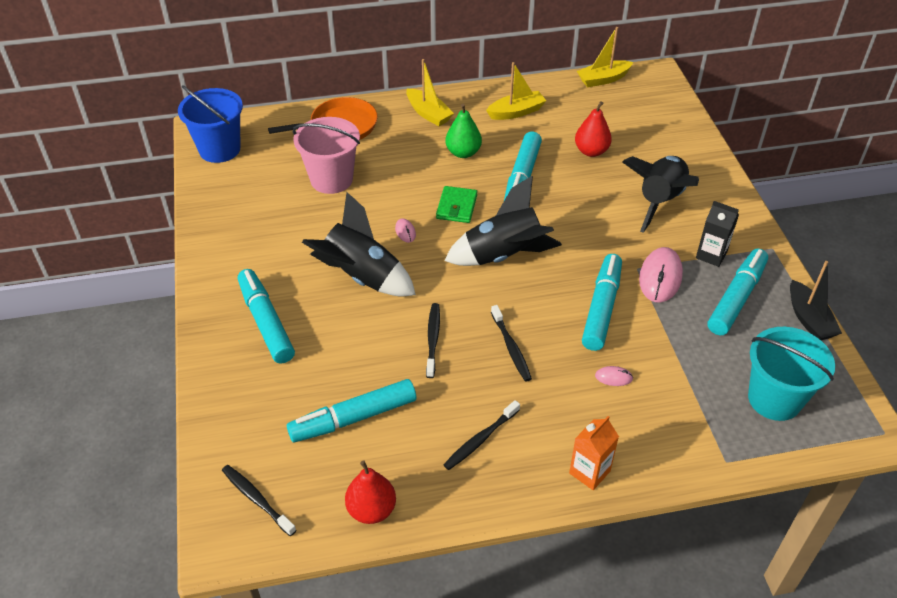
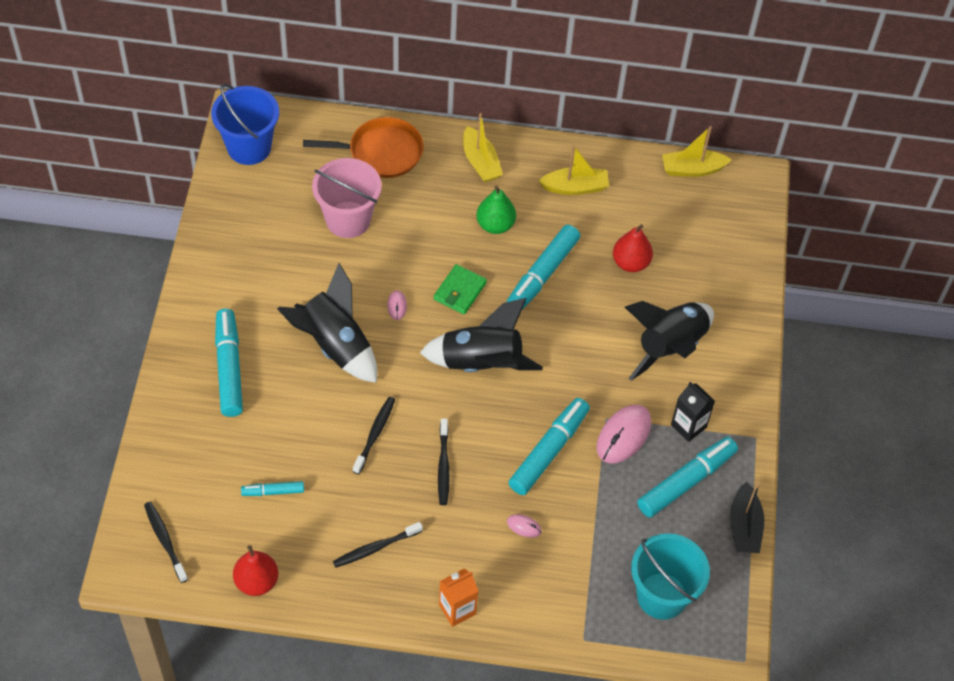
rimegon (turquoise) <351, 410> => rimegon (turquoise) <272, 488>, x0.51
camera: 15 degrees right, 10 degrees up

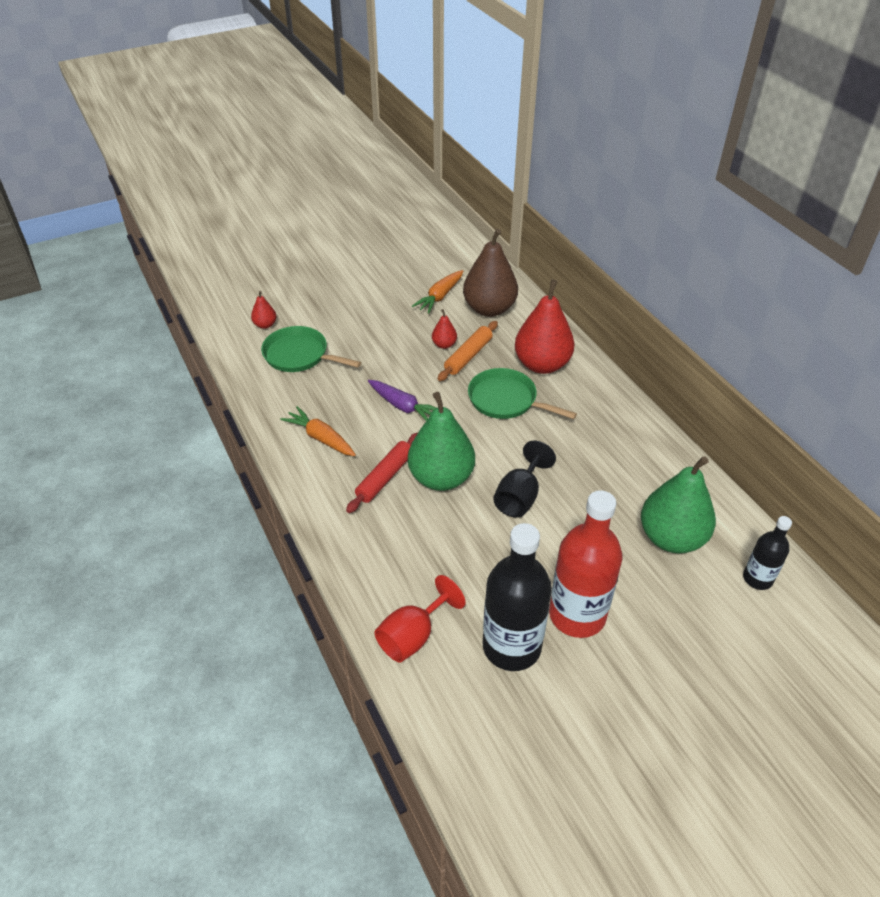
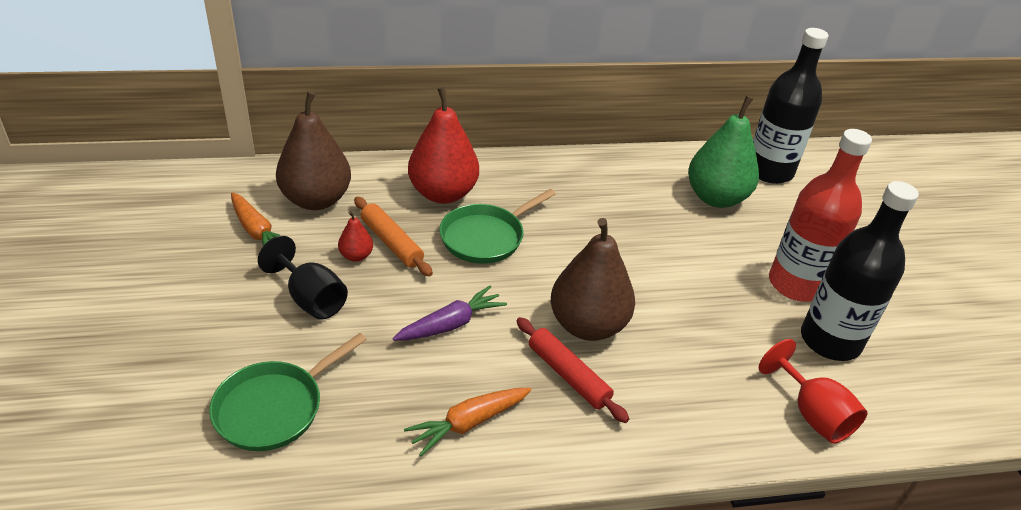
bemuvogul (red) <263, 310> => nothing
bemuvogul (green) <441, 441> => bemuvogul (brown) <593, 279>
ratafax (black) <524, 479> => ratafax (black) <303, 278>, shifted
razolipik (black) <767, 553> => razolipik (black) <791, 106>, x1.86
camera: 75 degrees left, 5 degrees down

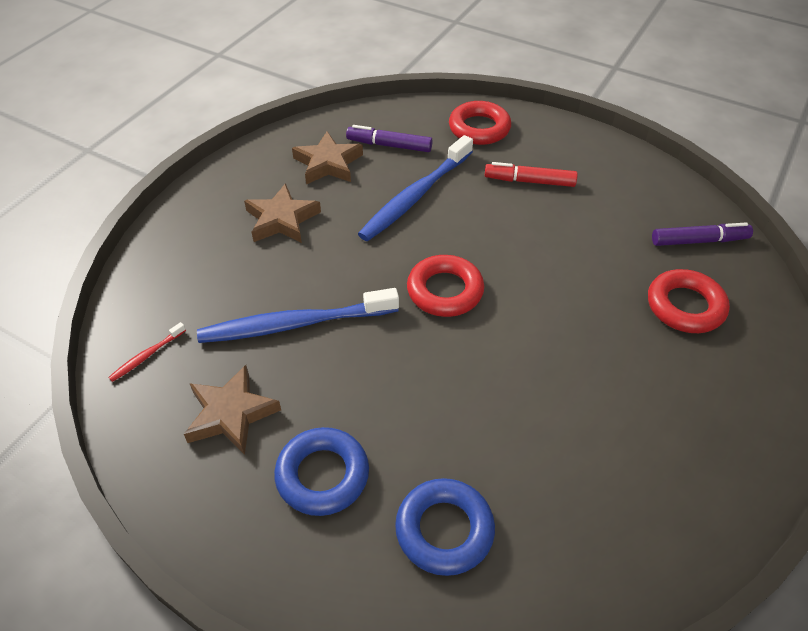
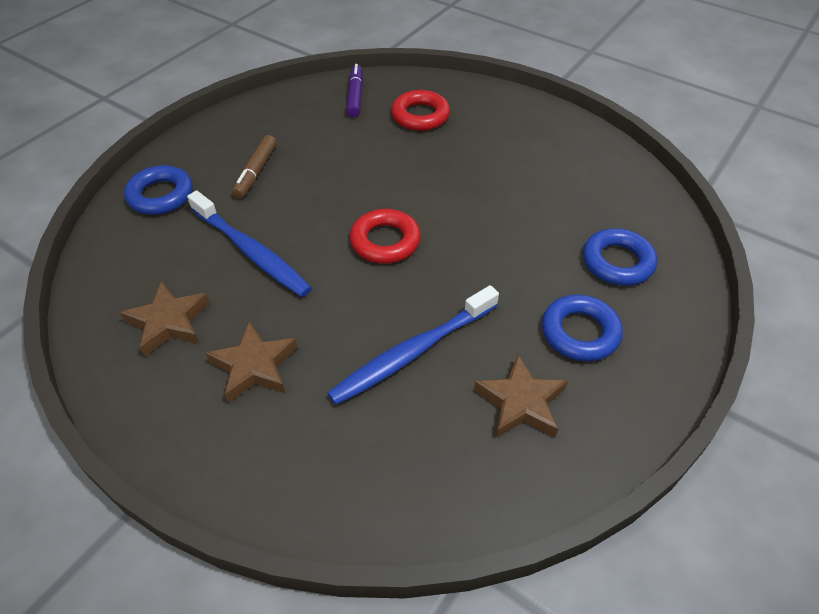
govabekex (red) <480, 123> => govabekex (blue) <158, 190>
rimegon (purple) <389, 138> => nothing
rimegon (red) <531, 174> => rimegon (brown) <254, 166>
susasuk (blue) <298, 315> => susasuk (blue) <413, 345>, 60 degrees clockwise
susasuk (red) <147, 352> => nothing
camera: 85 degrees left, 0 degrees up

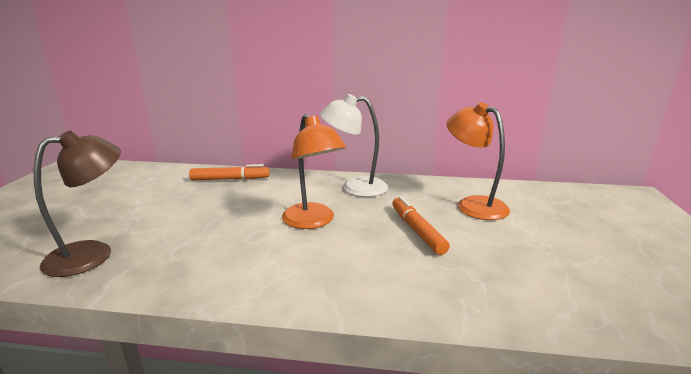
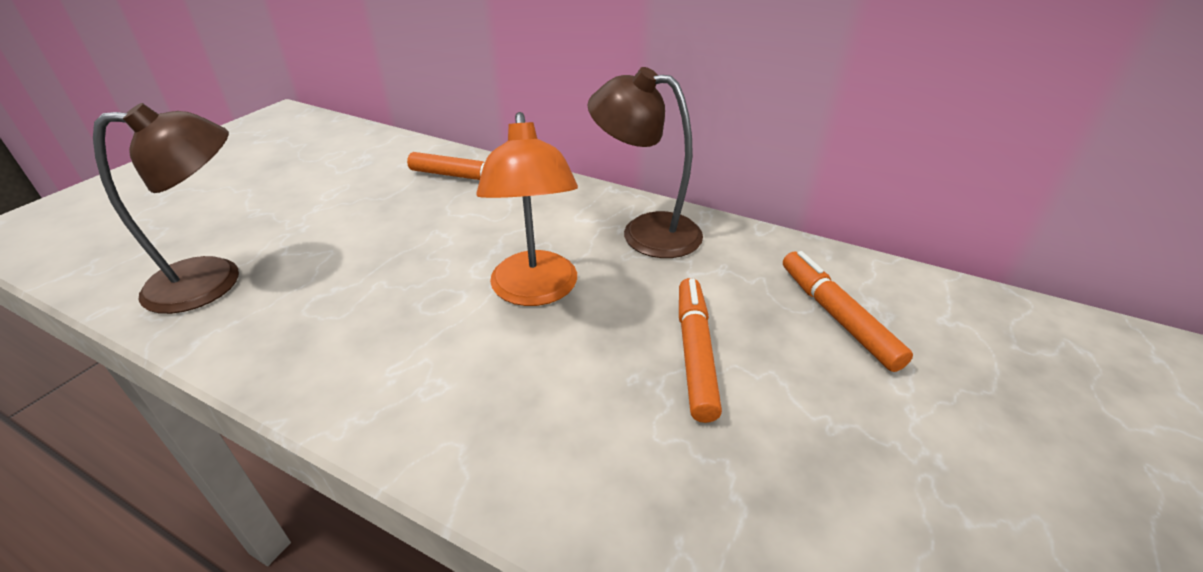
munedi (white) <354, 145> => munedi (brown) <645, 162>
munedi (orange) <478, 161> => rimegon (orange) <848, 311>
camera: 20 degrees right, 15 degrees up

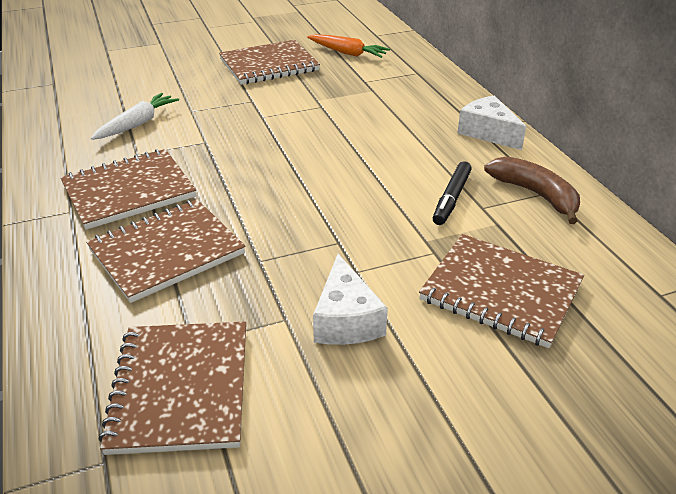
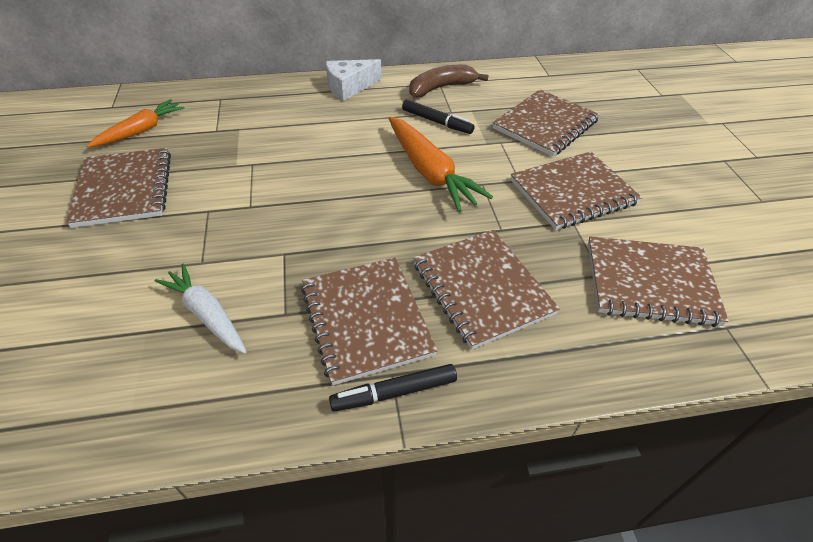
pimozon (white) <350, 299> => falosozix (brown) <576, 190>
nothing => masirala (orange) <440, 164>
nothing => rimegon (black) <393, 387>
camera: 80 degrees left, 10 degrees up

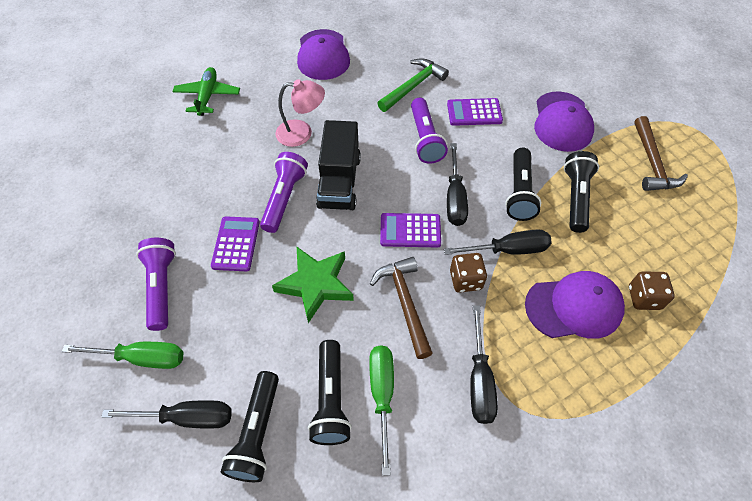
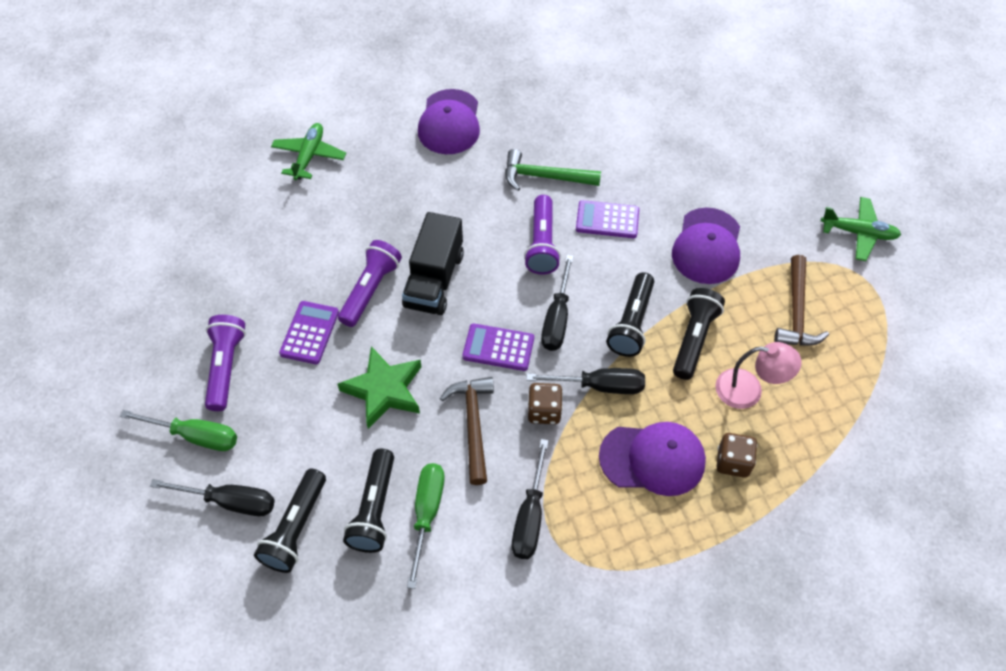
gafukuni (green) <413, 85> => gafukuni (green) <553, 170>, 135 degrees counterclockwise
munedi (pink) <300, 113> => munedi (pink) <758, 375>, shifted
nothing => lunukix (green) <861, 229>
camera: 10 degrees right, 0 degrees up

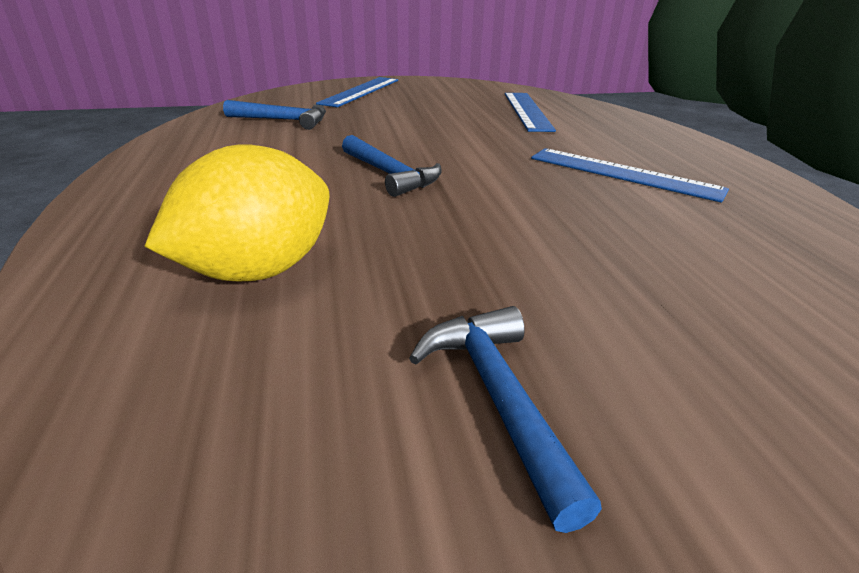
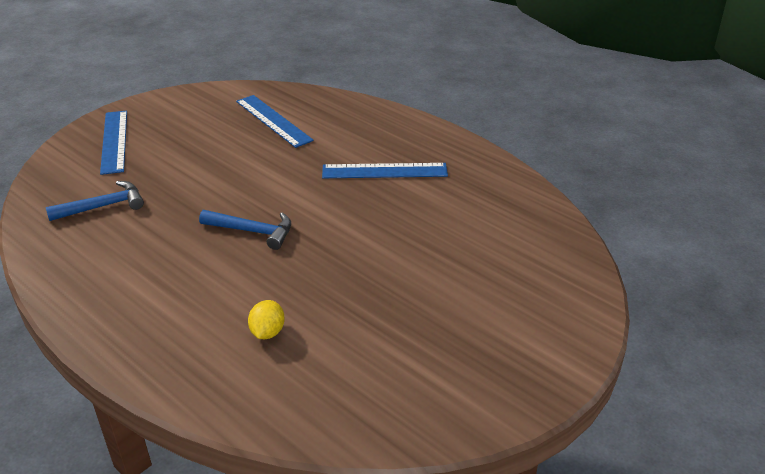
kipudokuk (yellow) <236, 212> => kipudokuk (yellow) <266, 319>, x0.49
gafukuni (blue) <505, 419> => nothing
camera: 35 degrees left, 5 degrees up

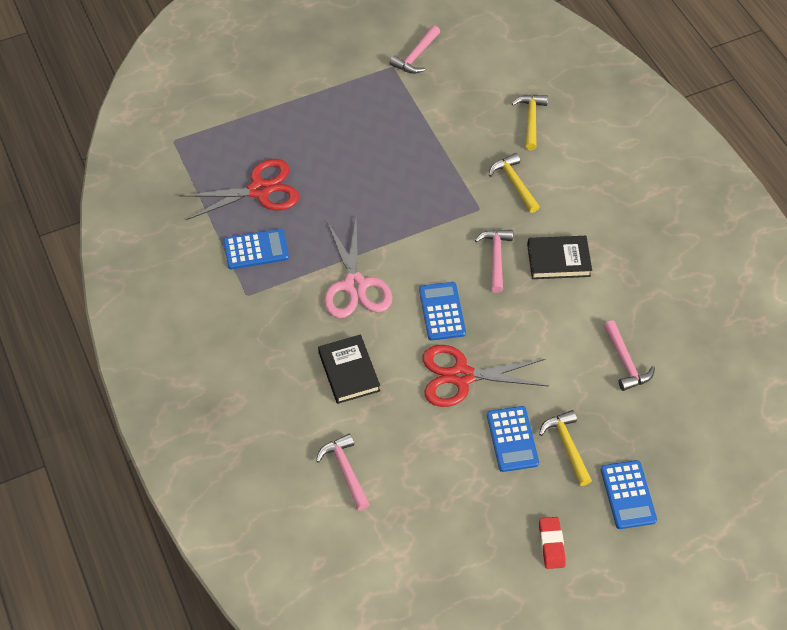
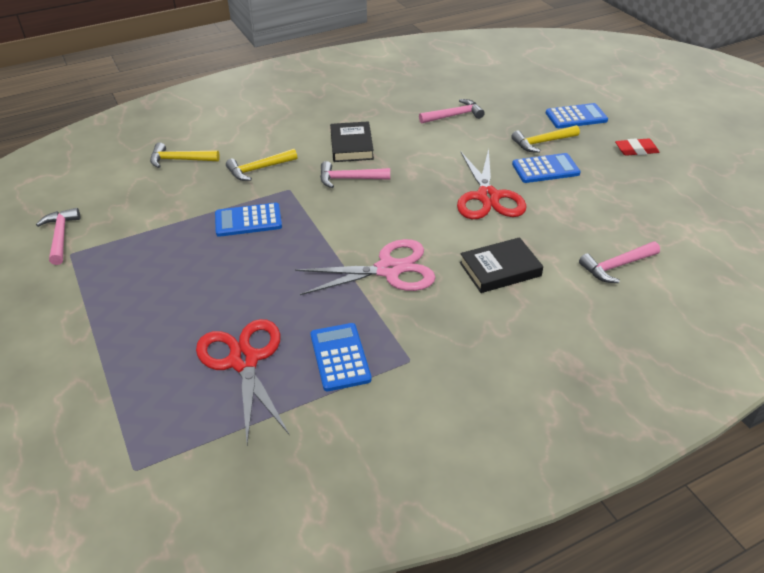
gafukuni (pink) <414, 49> => gafukuni (pink) <58, 236>, 135 degrees counterclockwise
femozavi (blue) <442, 311> => femozavi (blue) <248, 220>, shifted
camera: 90 degrees left, 15 degrees down

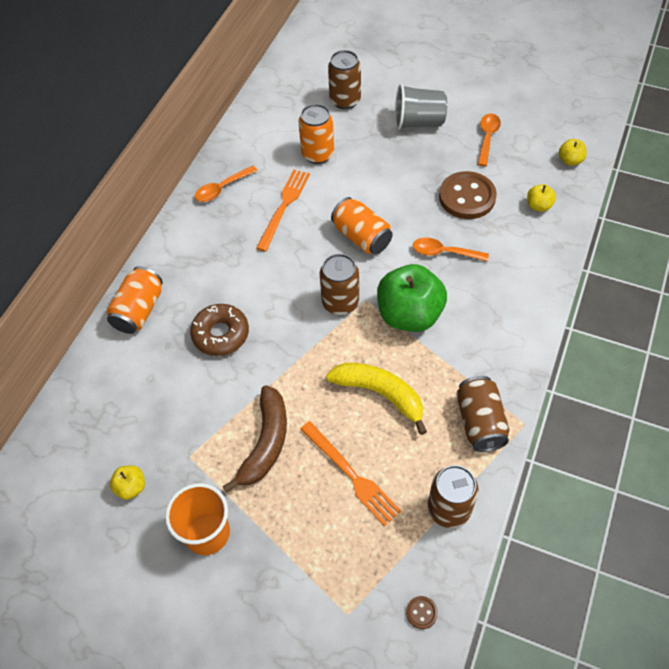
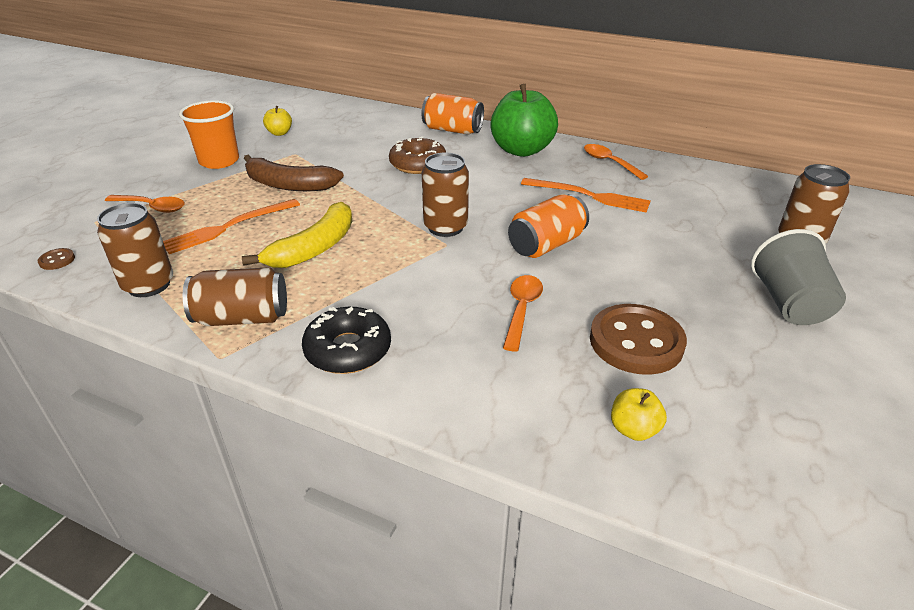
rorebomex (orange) <316, 134> => nothing
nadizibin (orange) <489, 140> => nadizibin (orange) <144, 204>, shifted
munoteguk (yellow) <573, 152> => nothing
munoteguk (green) <412, 298> => munoteguk (green) <524, 120>, shifted
nothing => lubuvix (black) <346, 340>
camera: 90 degrees right, 20 degrees down

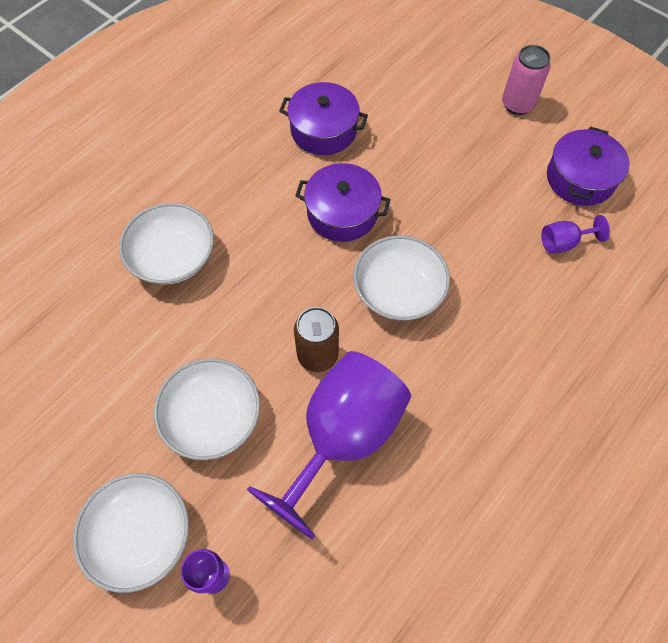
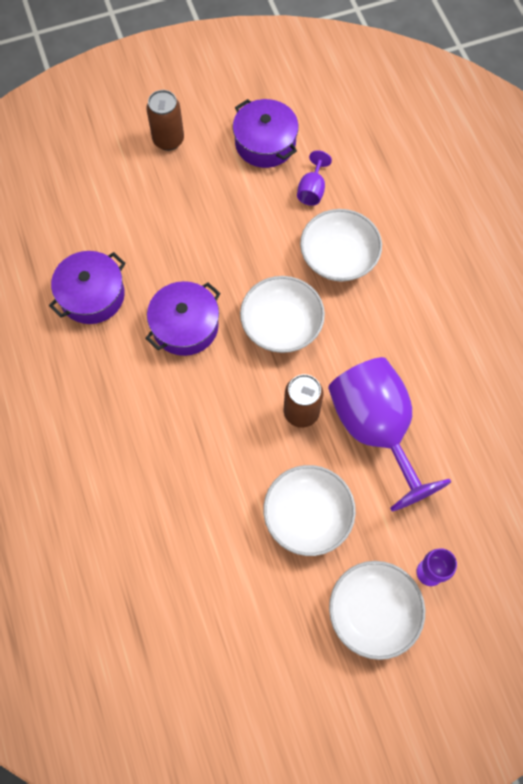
rorebomex (pink) <526, 80> => rorebomex (brown) <165, 120>
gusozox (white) <166, 243> => gusozox (white) <341, 245>, shifted
camera: 60 degrees left, 5 degrees up

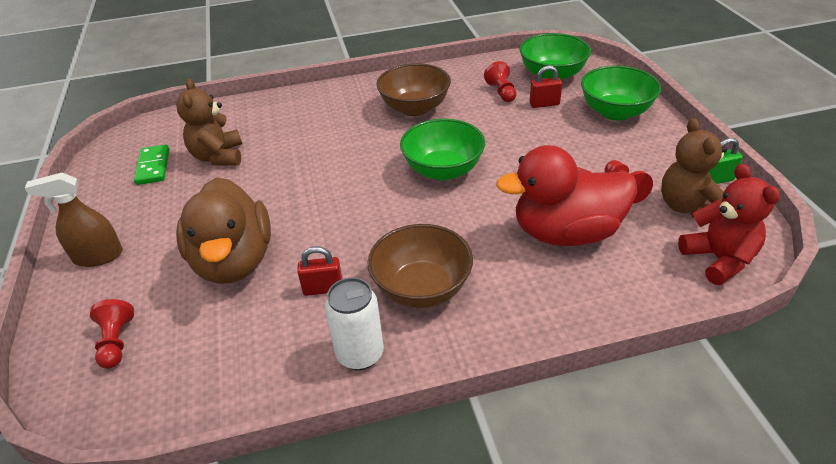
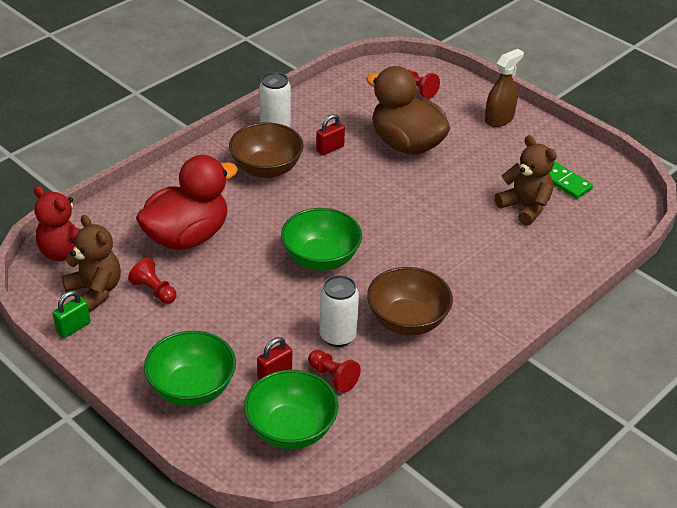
nothing => rorebomex (white) <339, 311>
camera: 145 degrees right, 0 degrees up

